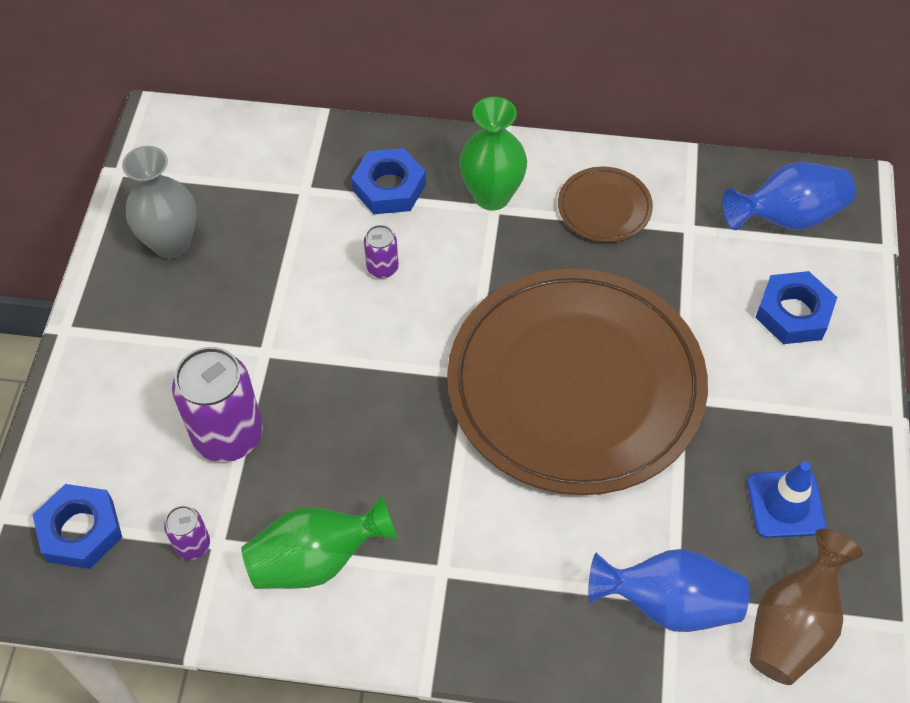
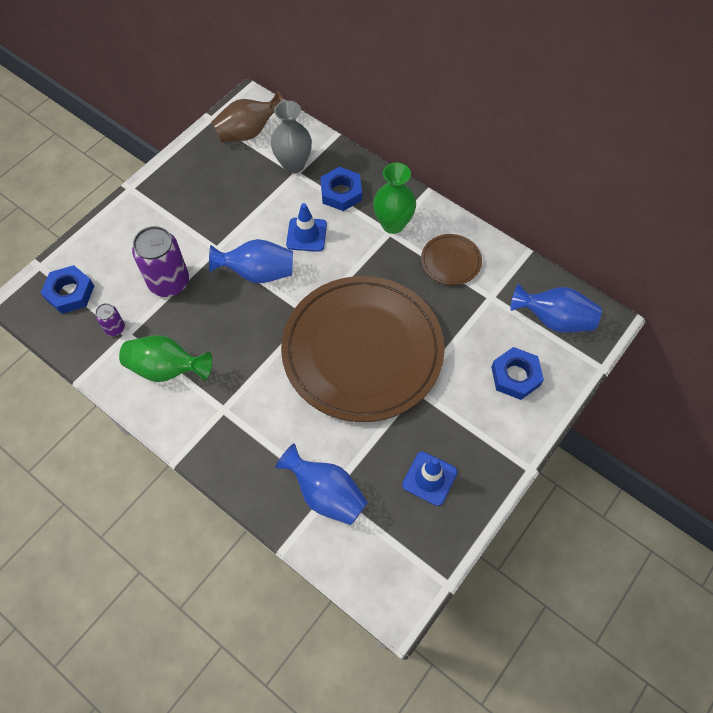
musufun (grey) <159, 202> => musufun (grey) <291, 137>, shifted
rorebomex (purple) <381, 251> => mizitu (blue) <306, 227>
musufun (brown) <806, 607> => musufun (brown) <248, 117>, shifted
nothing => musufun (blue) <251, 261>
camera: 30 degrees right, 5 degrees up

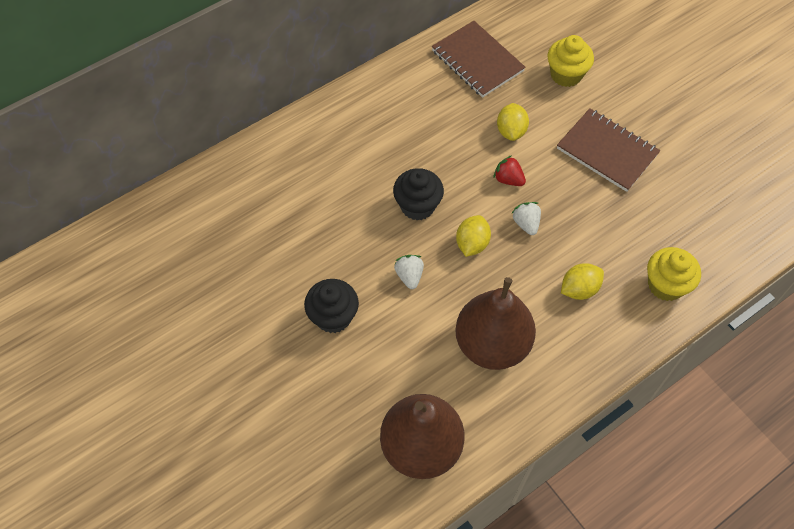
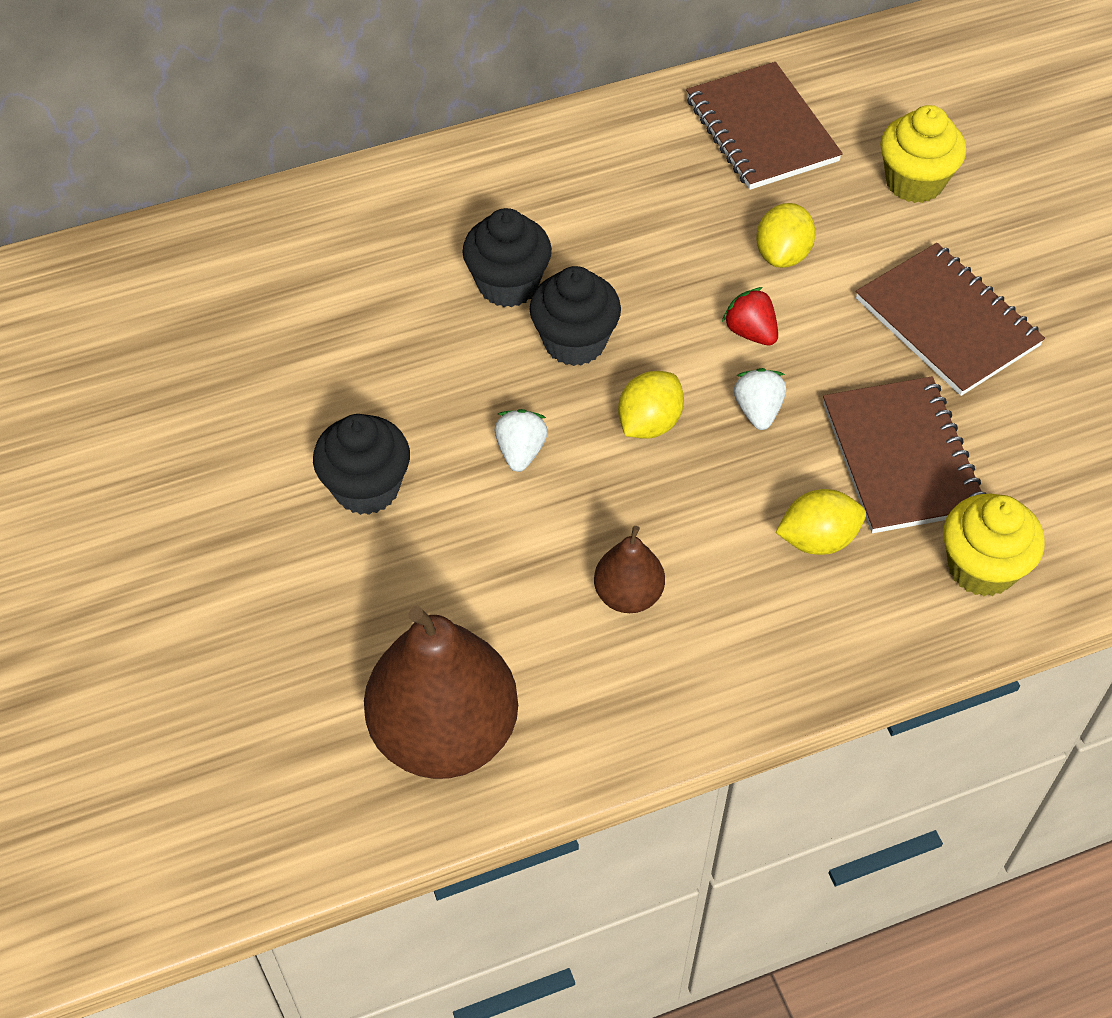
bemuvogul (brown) <495, 323> => bemuvogul (brown) <629, 569>, x0.49
nothing => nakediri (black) <507, 257>
nothing => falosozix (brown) <904, 454>
camera: 15 degrees right, 5 degrees down

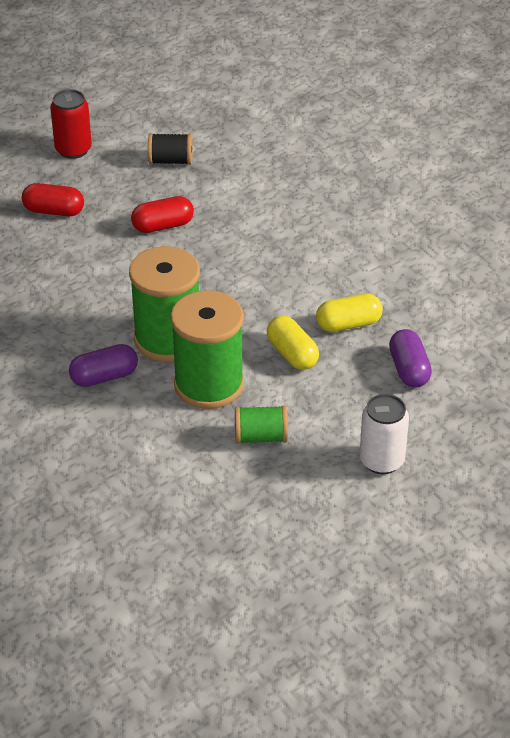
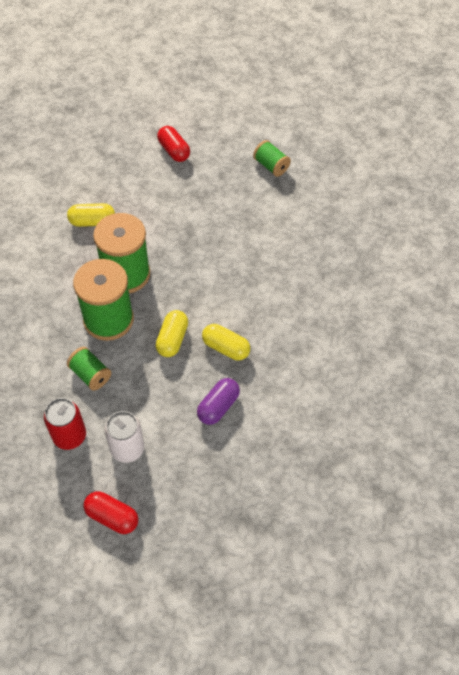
rorebomex (red) <71, 124> => rorebomex (red) <65, 424>, shifted
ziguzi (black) <170, 149> => ziguzi (green) <272, 158>
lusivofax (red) <162, 214> => lusivofax (red) <110, 512>, shifted
lusivofax (purple) <103, 365> => nothing
nothing => lusivofax (yellow) <91, 215>
camera: 45 degrees right, 15 degrees up

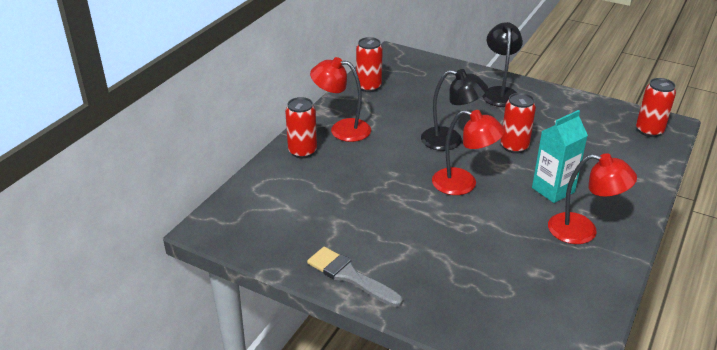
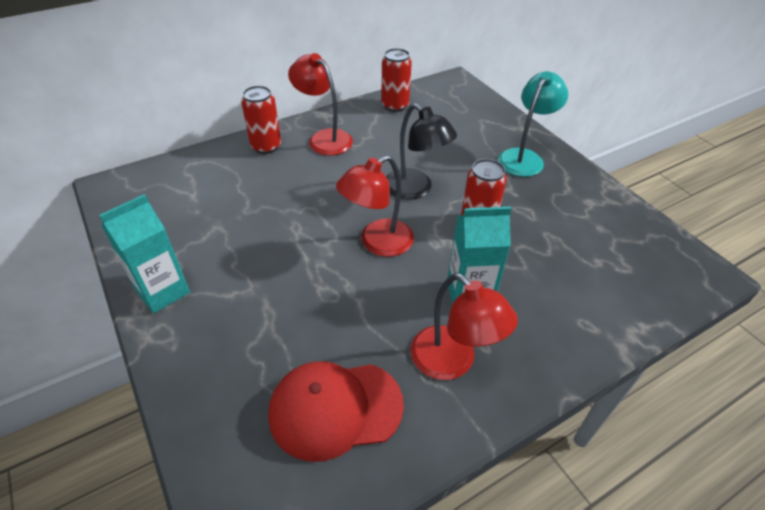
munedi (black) <502, 64> => munedi (turquoise) <533, 124>
rorebomex (red) <656, 107> => nothing
munedi (red) <468, 152> => munedi (red) <375, 206>, 90 degrees clockwise
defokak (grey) <355, 277> => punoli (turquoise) <144, 253>
nothing => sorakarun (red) <336, 411>
camera: 30 degrees right, 10 degrees up

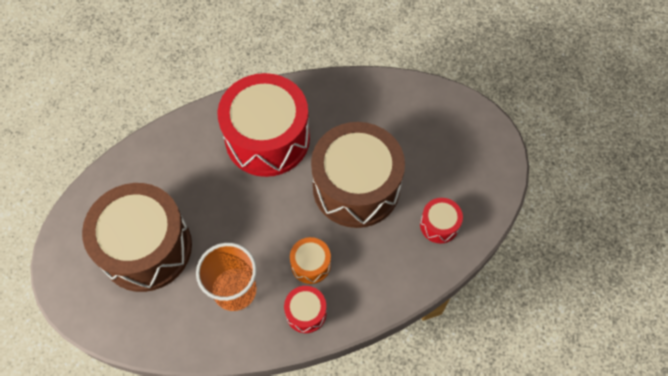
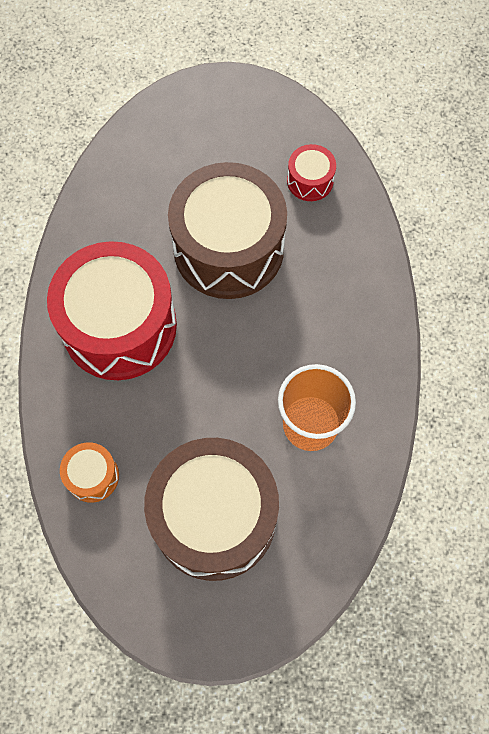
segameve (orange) <310, 260> => segameve (orange) <89, 472>, shifted
segameve (red) <305, 309> => nothing
camera: 70 degrees left, 5 degrees up

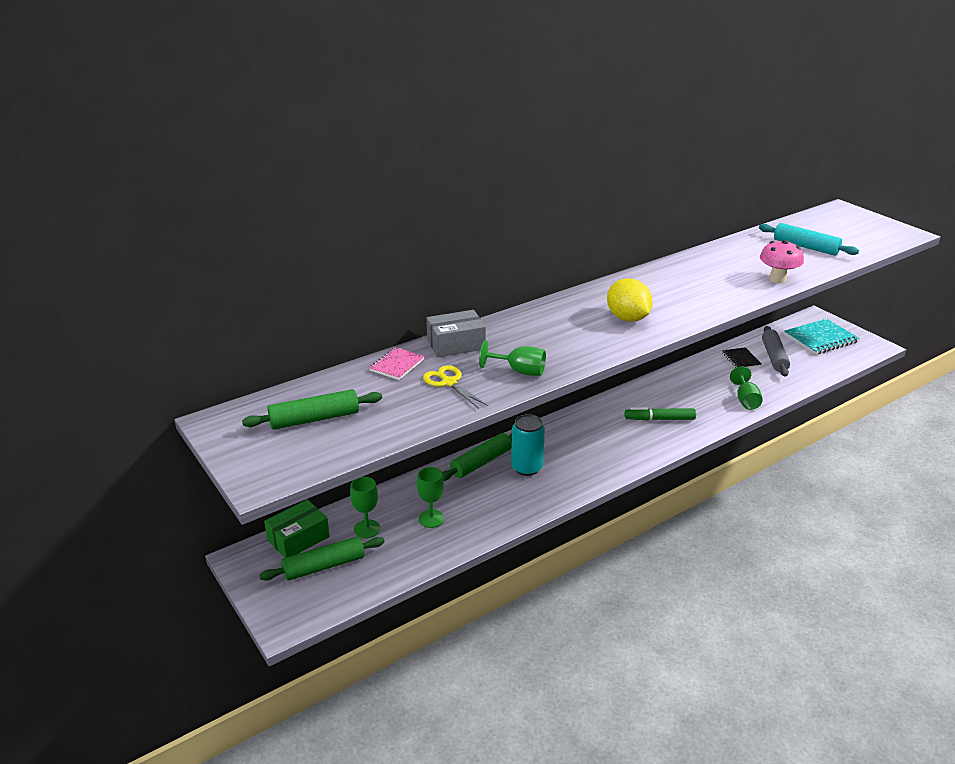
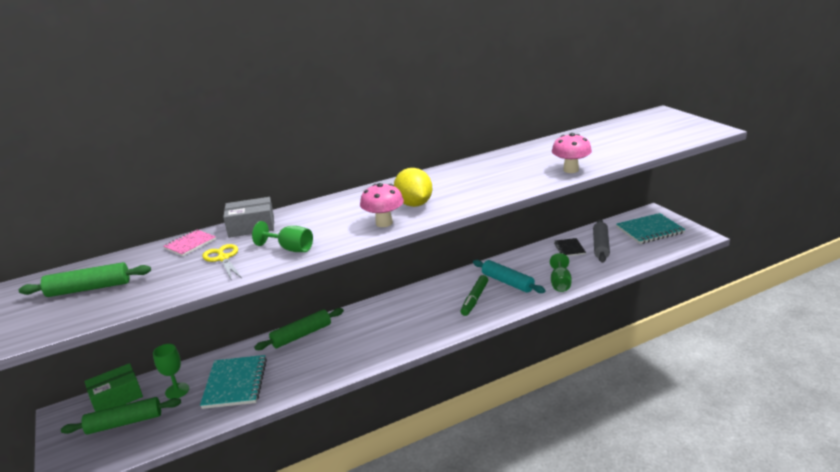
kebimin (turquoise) <809, 239> => kebimin (turquoise) <509, 276>, shifted
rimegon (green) <660, 414> => rimegon (green) <474, 295>, 75 degrees counterclockwise
rorebomex (turquoise) <528, 445> => nothing
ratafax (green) <431, 497> => falosozix (turquoise) <233, 382>
nothing => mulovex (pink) <382, 205>
camera: 10 degrees right, 5 degrees down

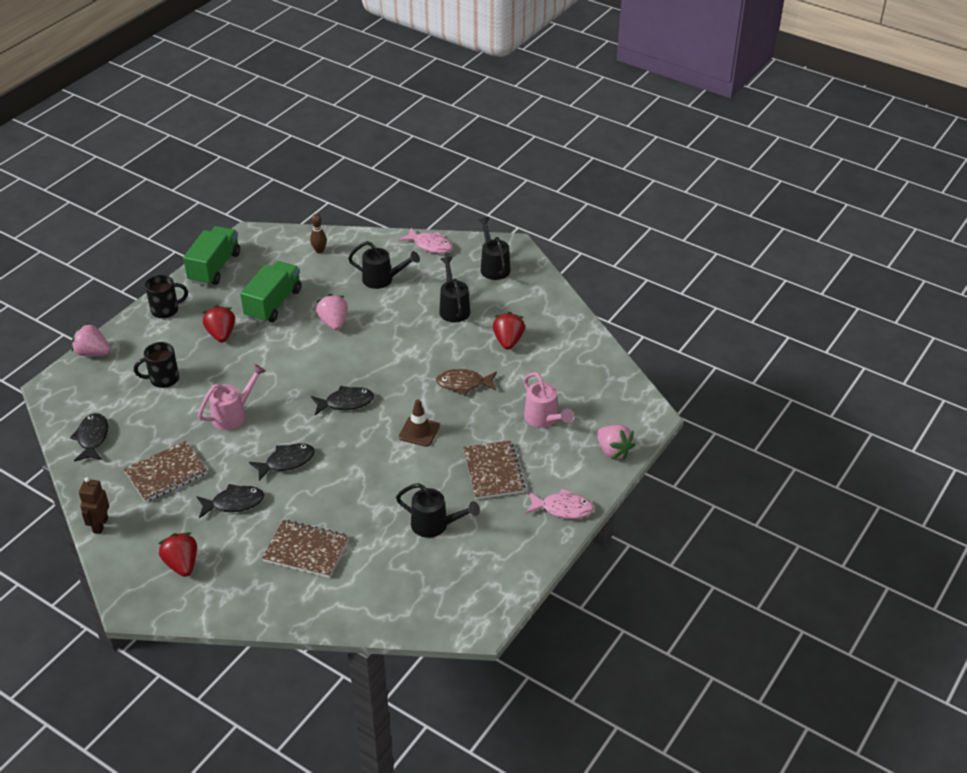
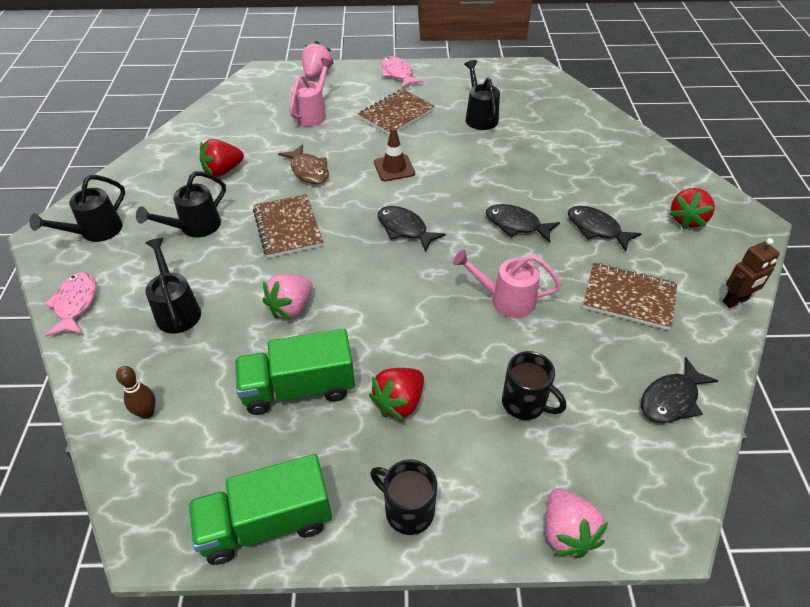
falosozix (brown) <305, 549> => falosozix (brown) <288, 226>, shifted
camera: 125 degrees left, 5 degrees up

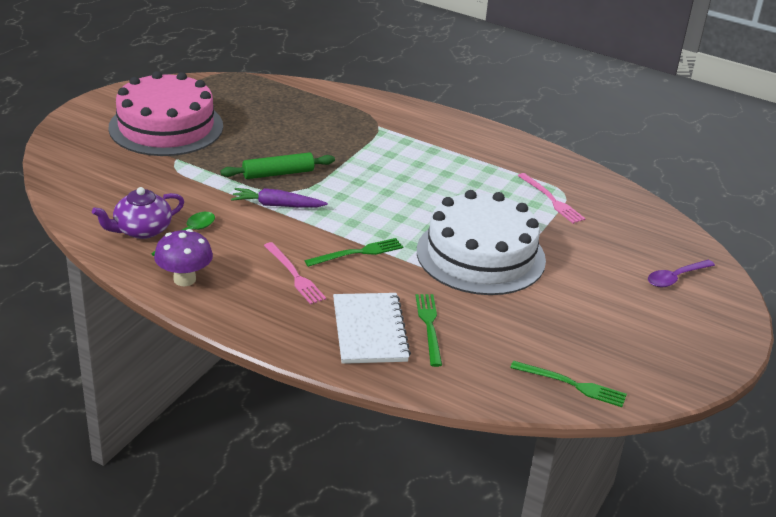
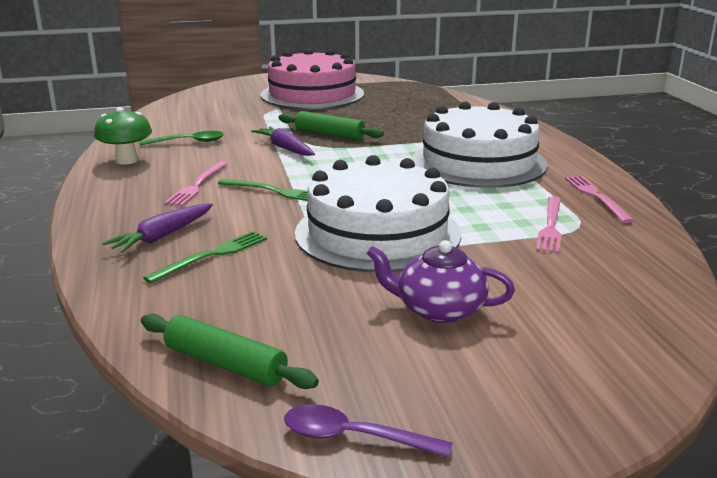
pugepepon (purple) <138, 213> => pugepepon (purple) <440, 281>, shifted
mulovex (purple) <183, 257> => mulovex (green) <123, 136>
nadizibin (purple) <681, 273> => nadizibin (purple) <368, 431>, shifted
falosozix (white) <372, 328> => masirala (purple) <157, 228>
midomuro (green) <568, 384> => kebimin (green) <230, 351>
nothing => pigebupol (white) <480, 144>
nothing => midomuro (pink) <599, 199>
camera: 50 degrees right, 10 degrees down

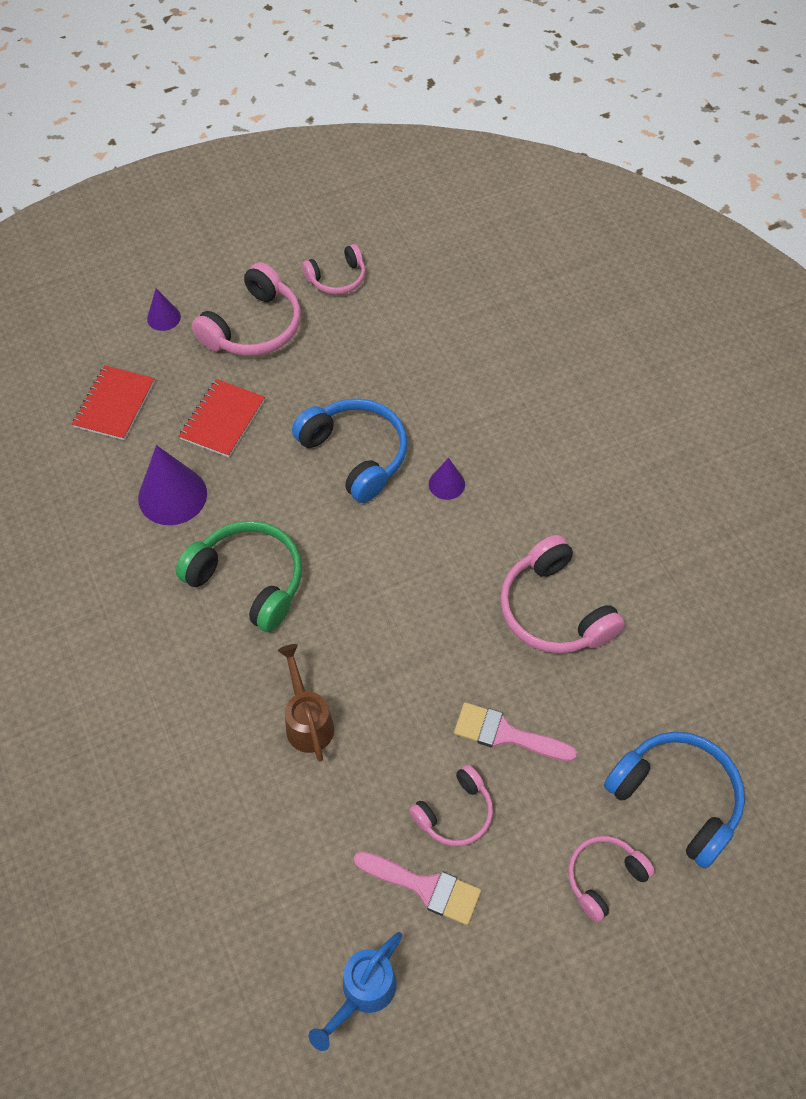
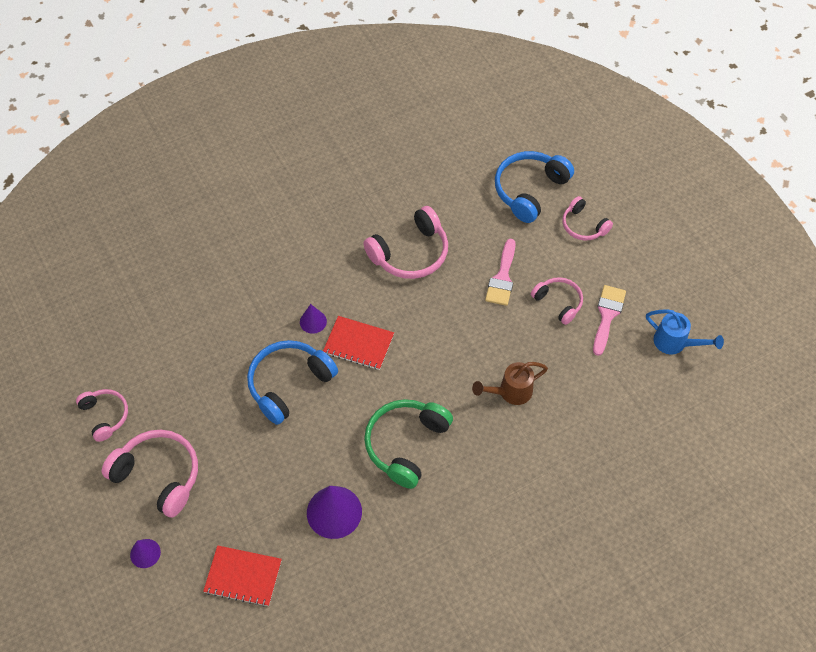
falosozix (red) <222, 418> => falosozix (red) <358, 343>, shifted
camera: 95 degrees left, 0 degrees up

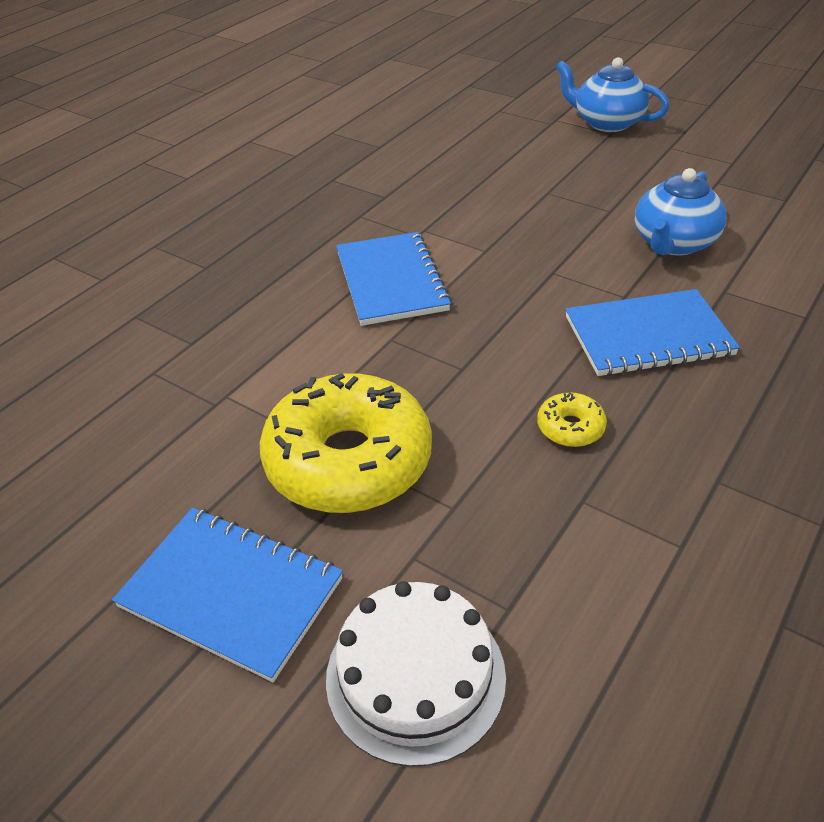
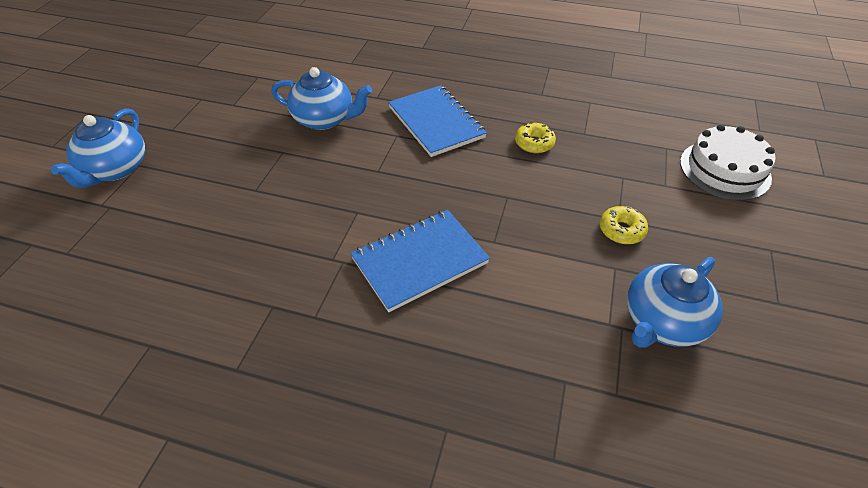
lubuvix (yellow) <346, 443> => lubuvix (yellow) <624, 225>, x0.41
falosozix (blue) <227, 594> => nothing
nothing => pugepepon (blue) <675, 302>
camera: 110 degrees left, 5 degrees up

